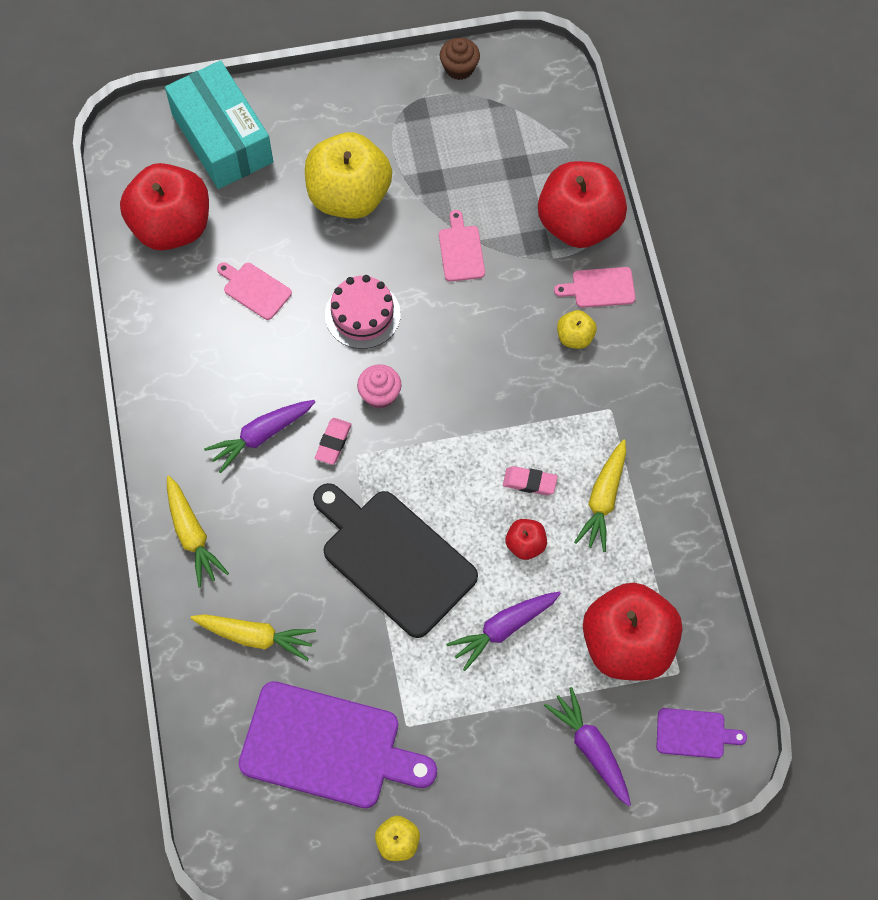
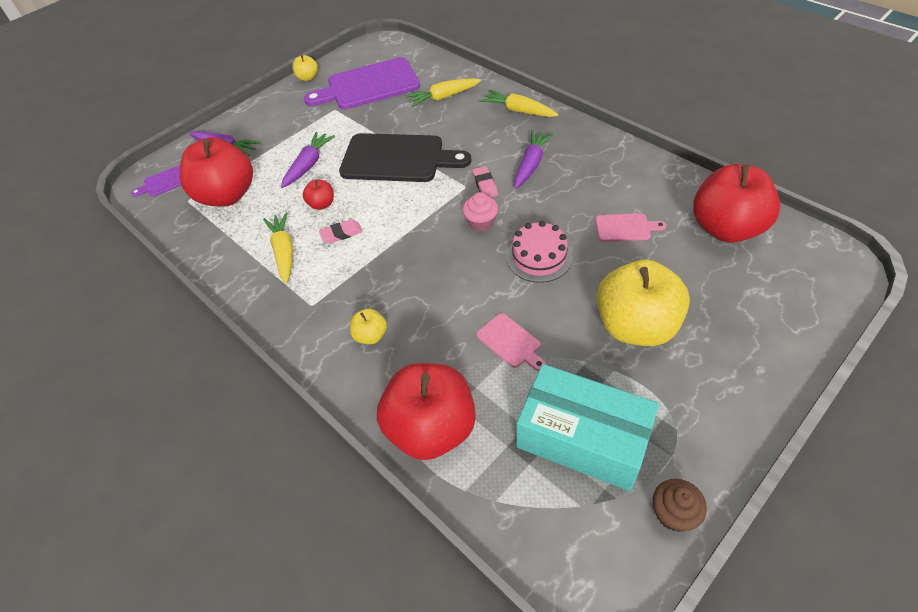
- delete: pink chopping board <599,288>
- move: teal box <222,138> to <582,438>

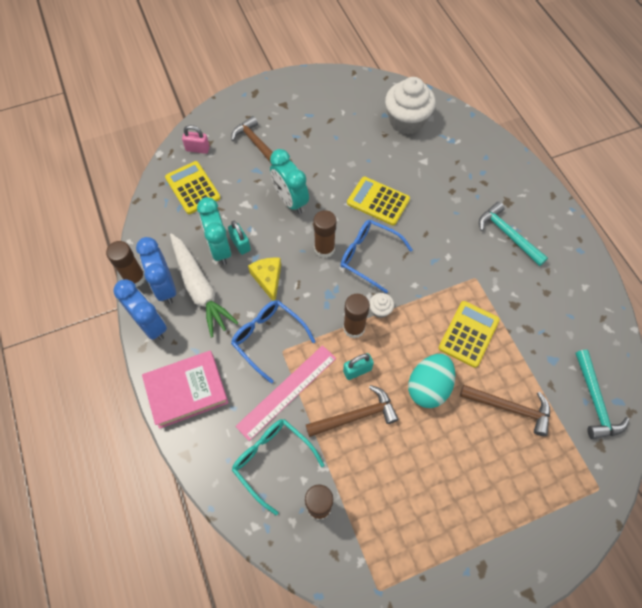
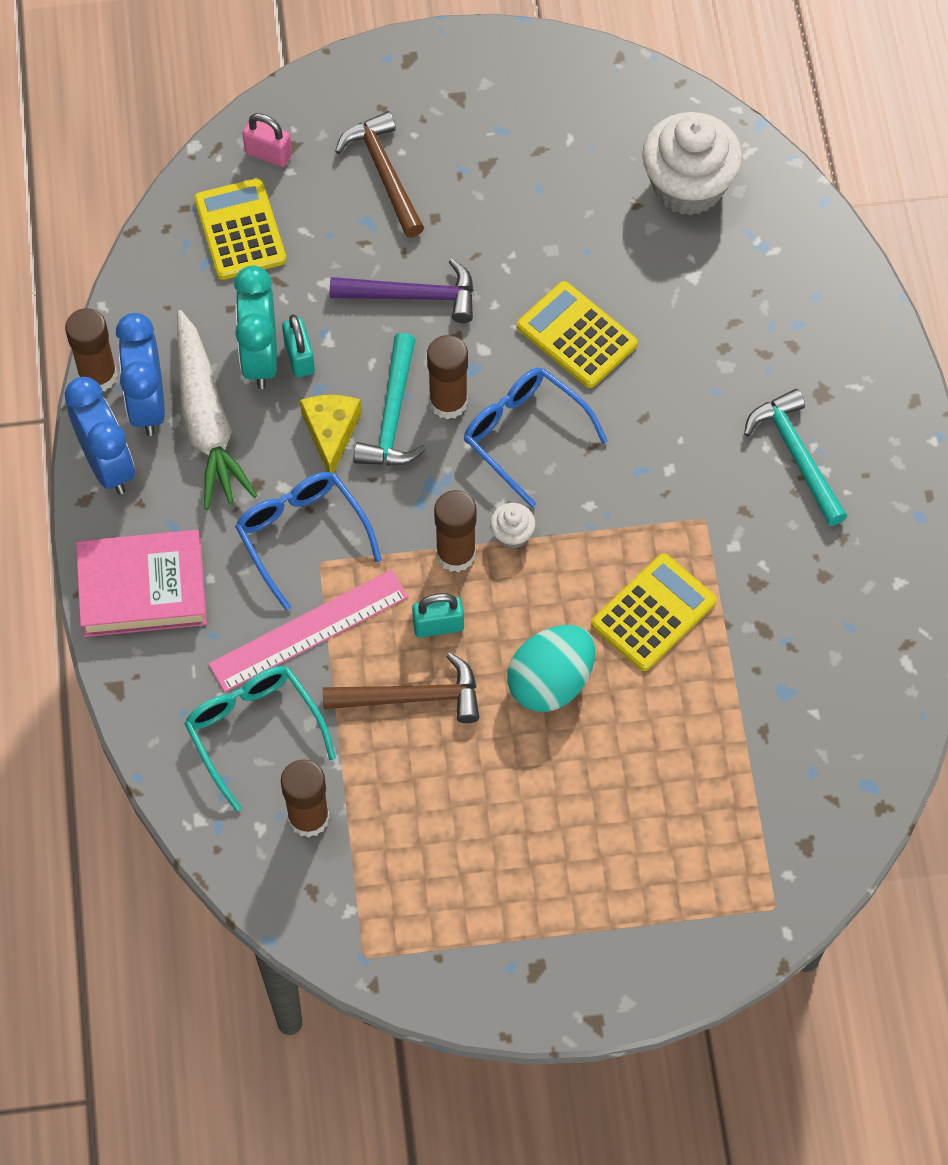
- delete: russet hammer <510,408>
- move: teal hammer <595,401> to <392,416>
- replace: teal alarm clock <290,200> to royal purple hammer <413,296>

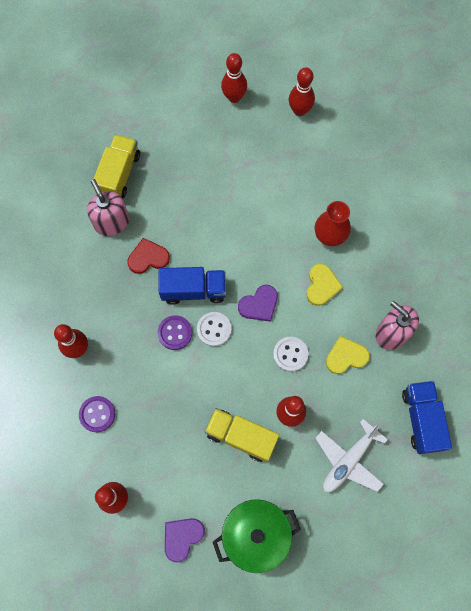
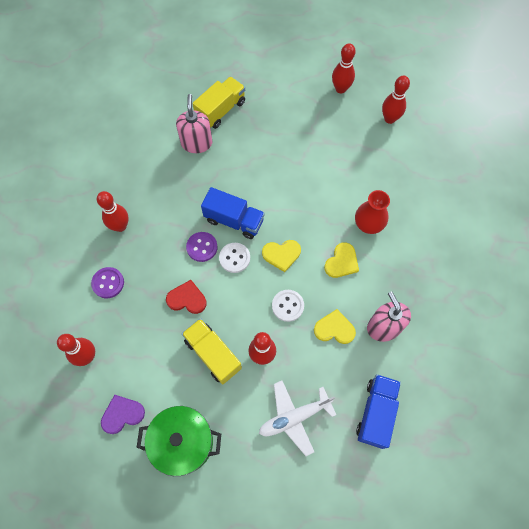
- move: scarlet heart <148,257> to <187,299>
- recolor: royal purple heart <259,304> to bright yellow heart <281,254>

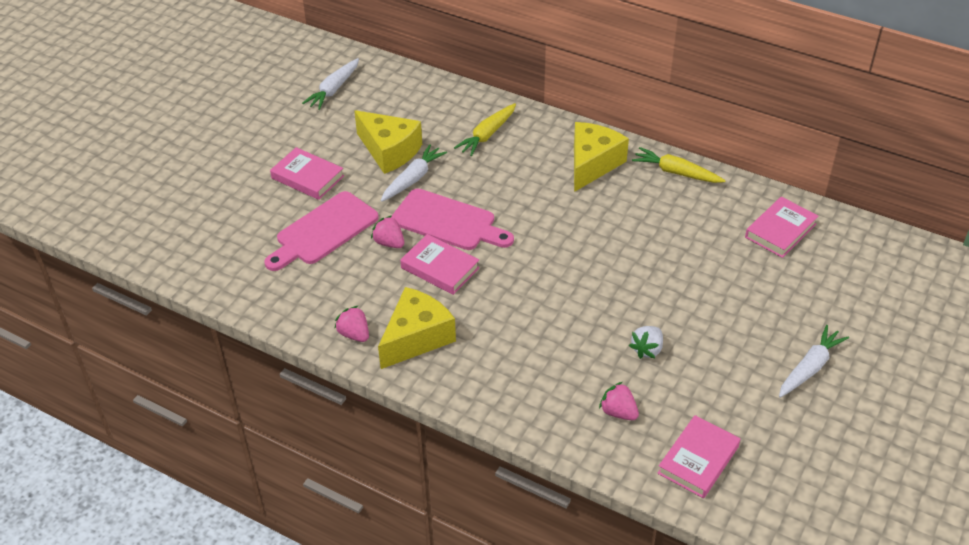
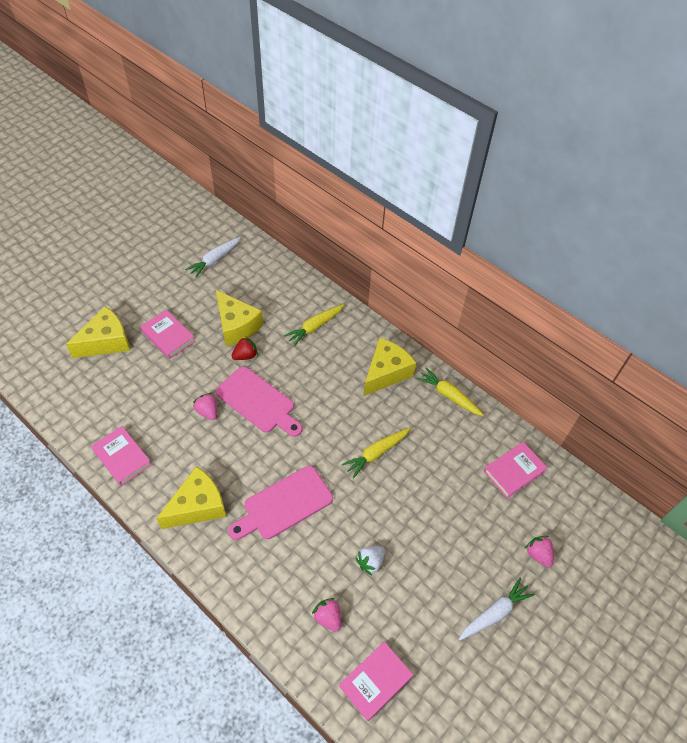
- insert: bright yellow piece of cheese <106,342>
- insert: bright yellow root vegetable <376,453>
- move: pink chopping board <323,231> to <284,504>
- move: pink strawberry <354,334> to <538,554>
- move: pink hardback <440,268> to <122,457>
- replace: pure white root vegetable <413,179> to scarlet strawberry <245,355>

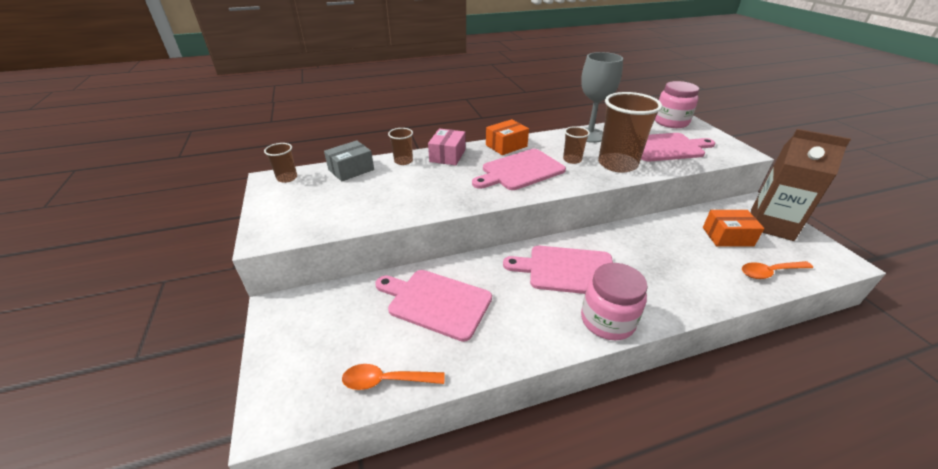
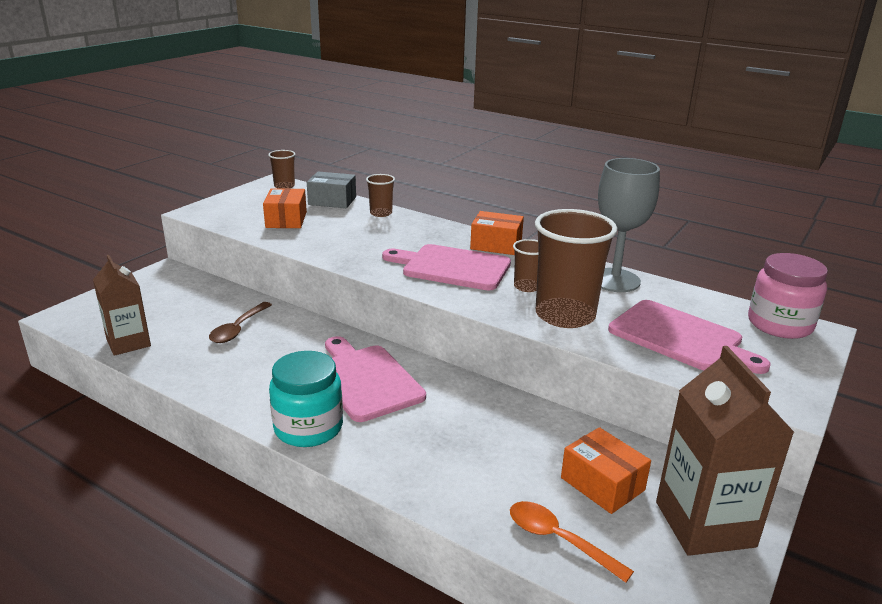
- delete: pink box <447,155>
- insert: orange box <286,220>
- replace: orange spoon <386,380> to russet juice carton <128,343>
- replace: pink chopping board <436,302> to russet spoon <238,329>
- recolor: pink preserve jar <607,320> to teal preserve jar <308,428>

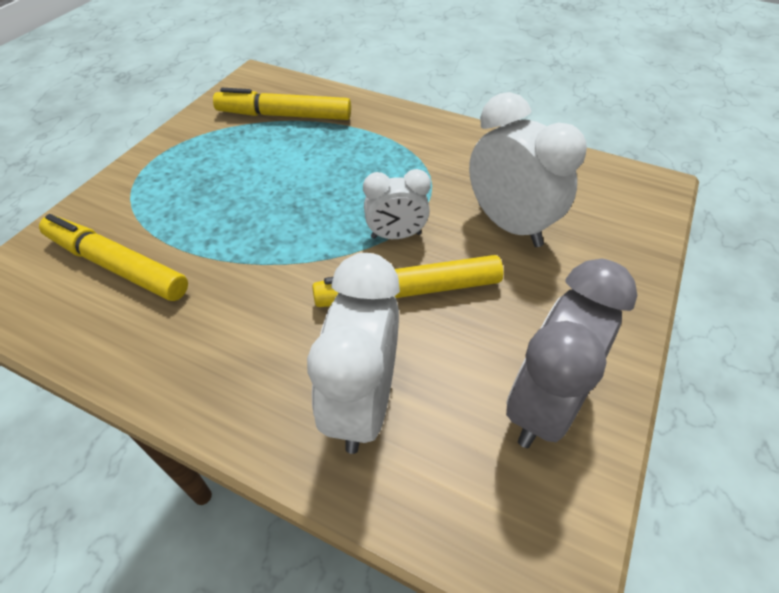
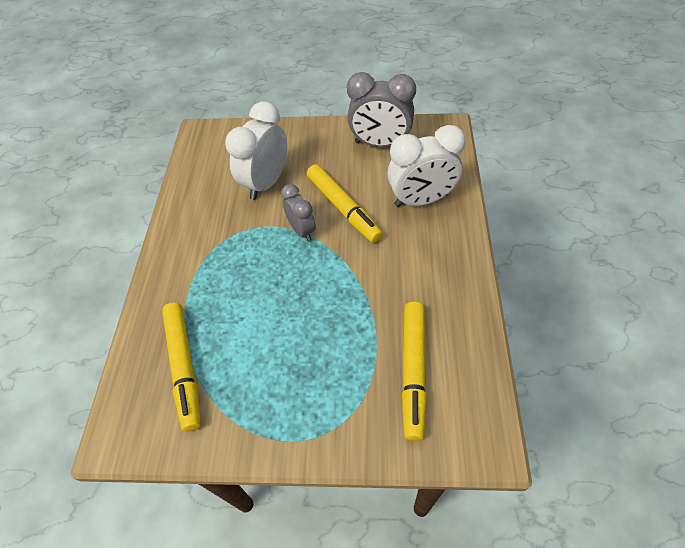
- recolor: pure white alarm clock <396,235> to ash-grey alarm clock <302,230>

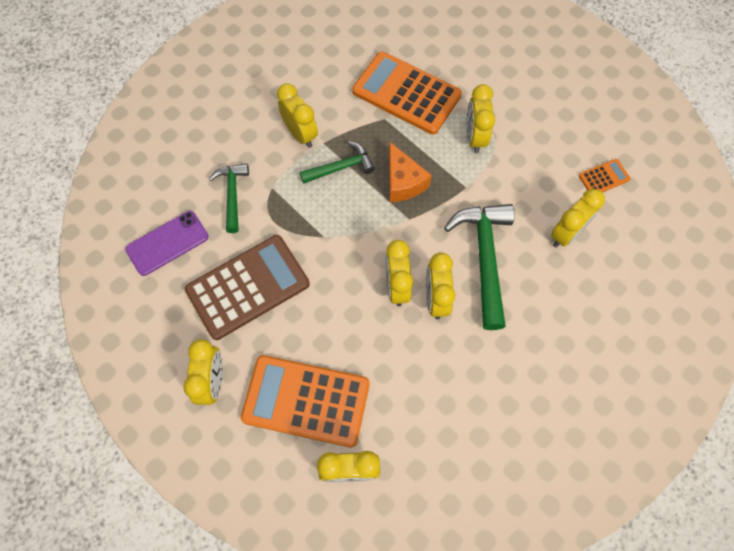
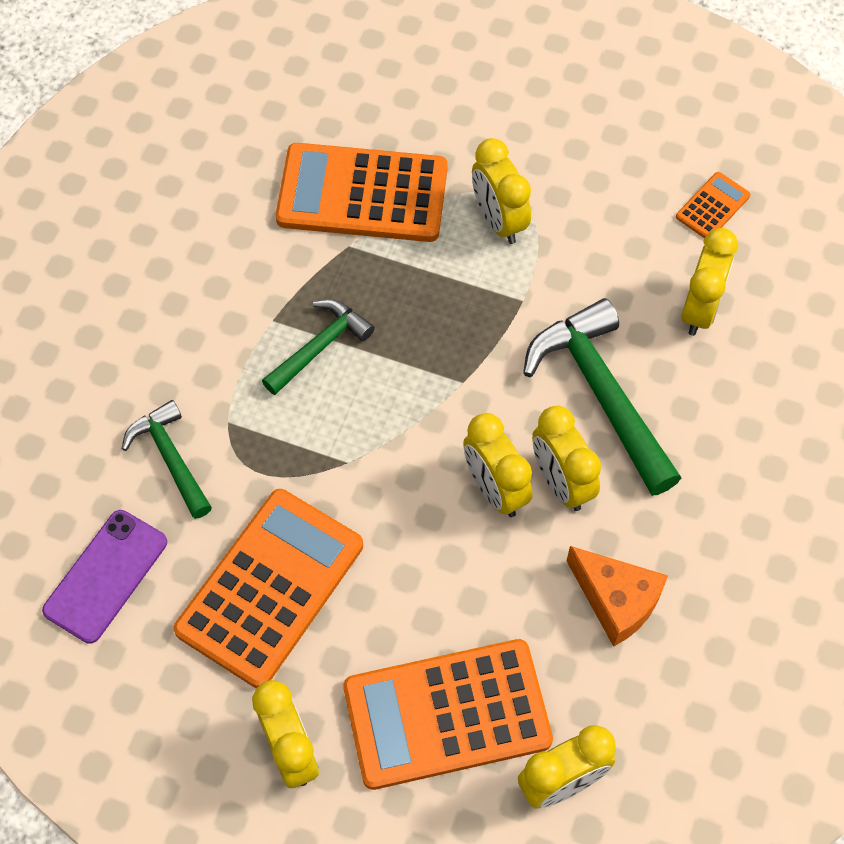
- delete: bright yellow alarm clock <300,134>
- move: orange piece of cheese <403,182> to <616,601>
- recolor: russet adding machine <248,287> to orange adding machine <270,588>

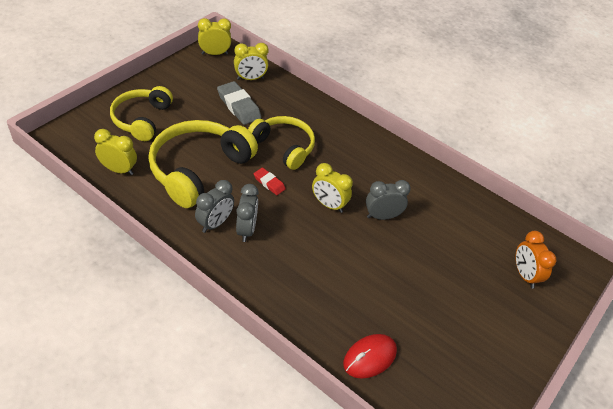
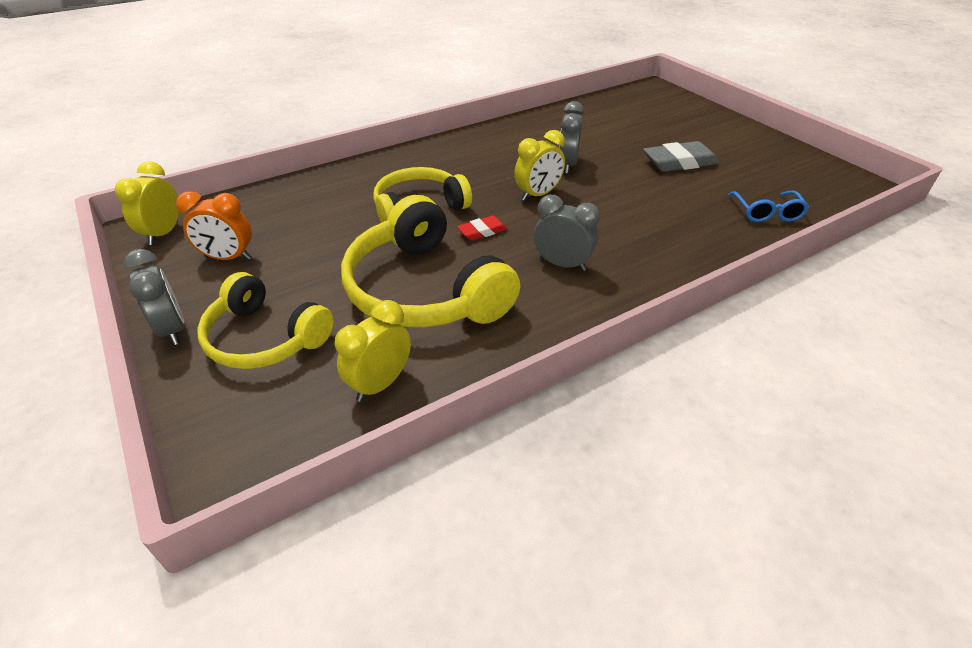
- delete: bright yellow alarm clock <250,79>
- move: ash-grey alarm clock <215,223> to <172,329>
- move: ash-grey gum eraser <239,106> to <679,162>
- move: orange alarm clock <524,275> to <228,258>
- replace: scarlet PC mouse <369,357> to cobalt spectacles <766,213>

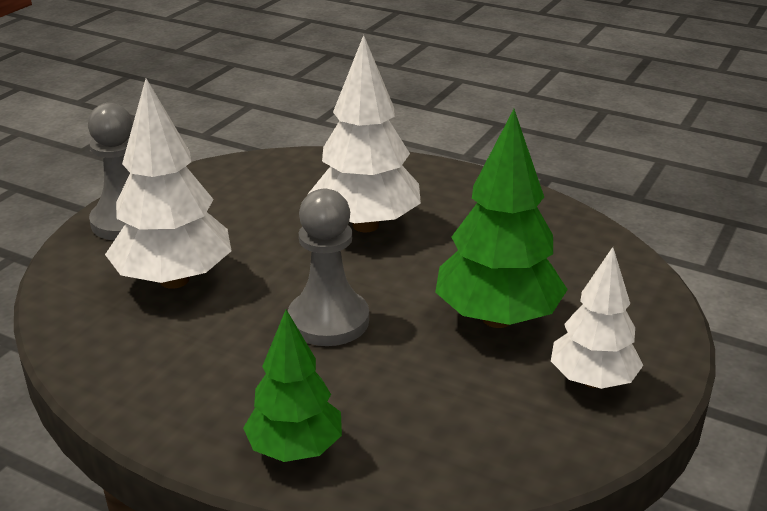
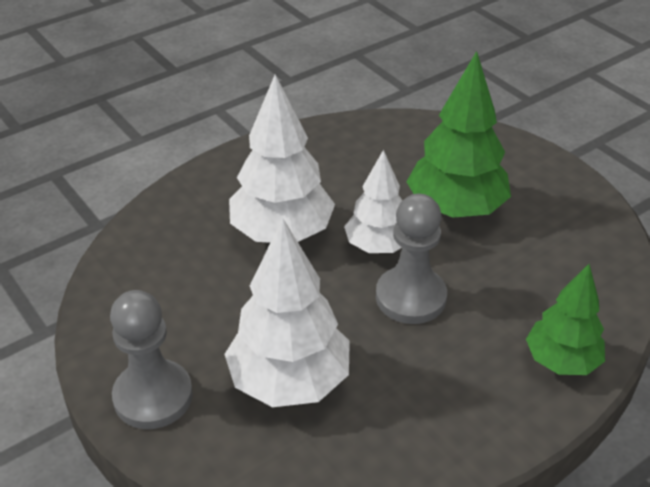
- move: pure white fir tree <592,380> to <377,246>

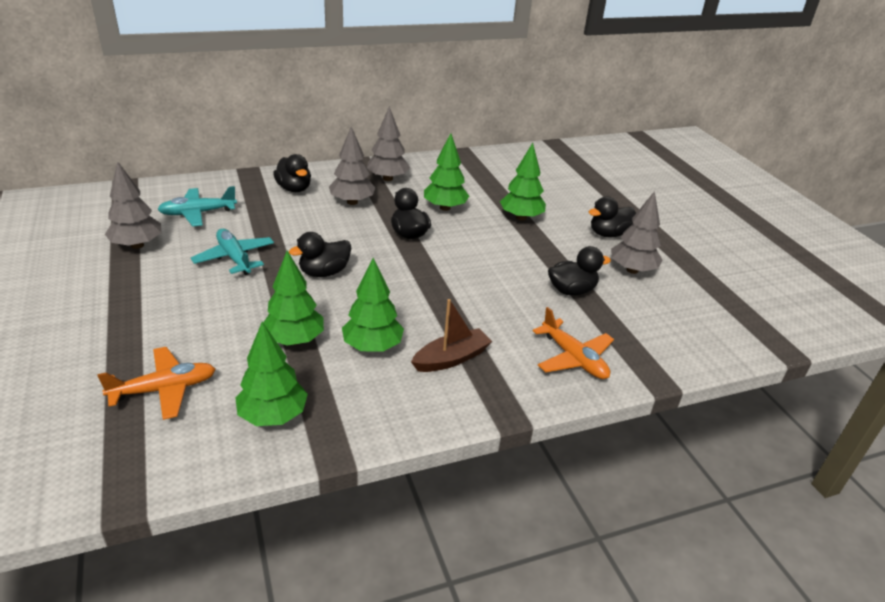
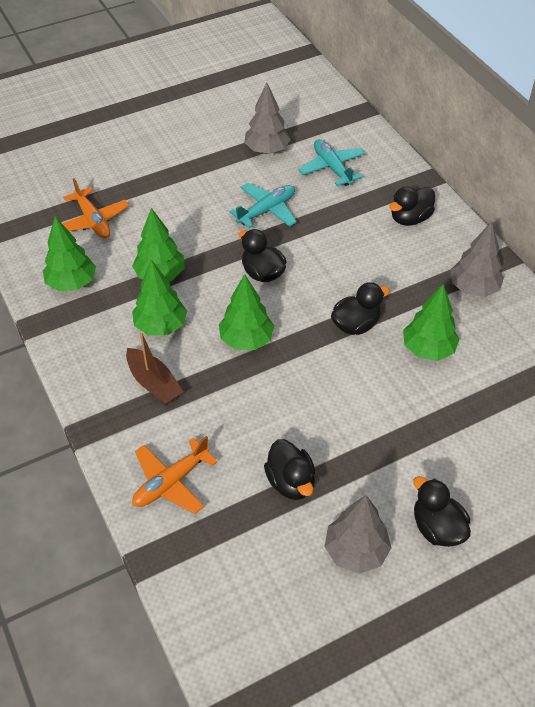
- delete: ash-grey fir tree <352,202>
- move: emerald fir tree <521,217> to <246,340>

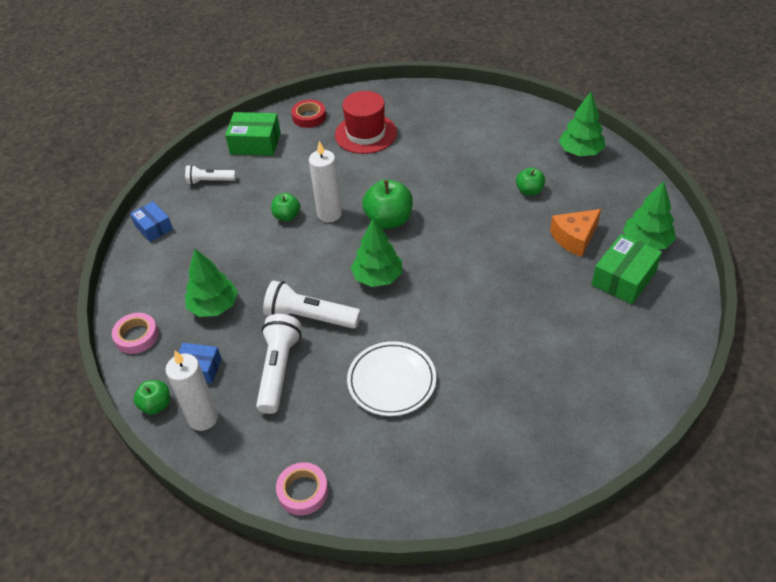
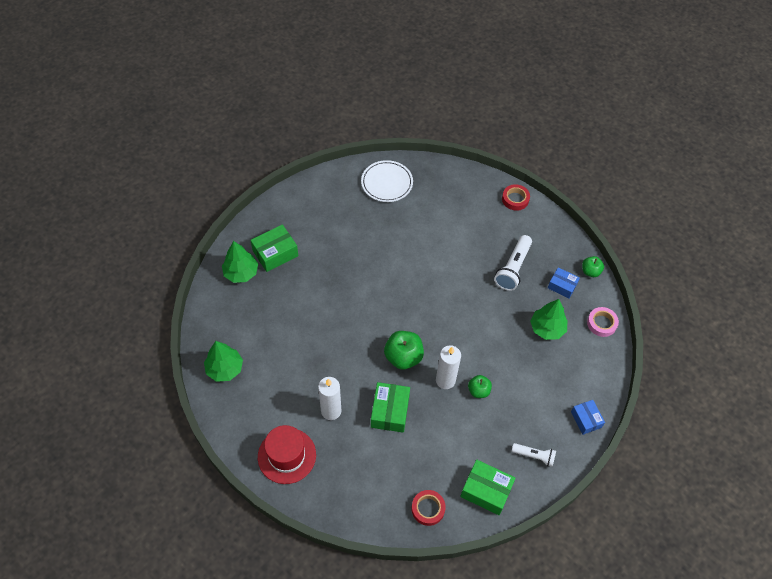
- delete: pure white pocket torch <310,317>
- delete: emerald fir tree <377,277>
- delete: emerald apple fruit <529,191>
- delete: orange piece of cheese <574,238>
- insert: emerald box <390,411>
- move: pure white wax candle <203,418> to <331,411>
- move: scarlet top hat <365,134> to <287,455>
- move: pure white flat dish <391,381> to <387,183>
- recolor: pink sticky tape <303,491> to scarlet sticky tape <515,199>

